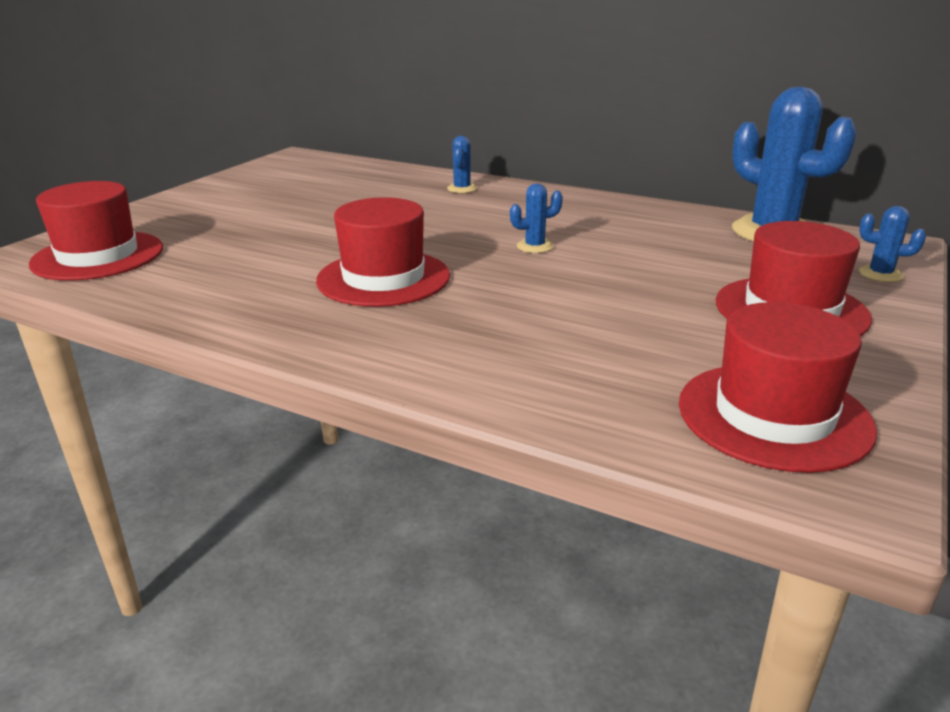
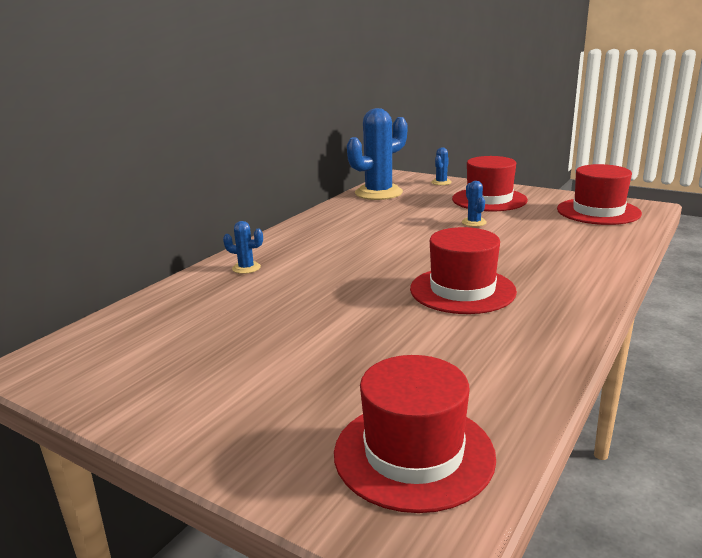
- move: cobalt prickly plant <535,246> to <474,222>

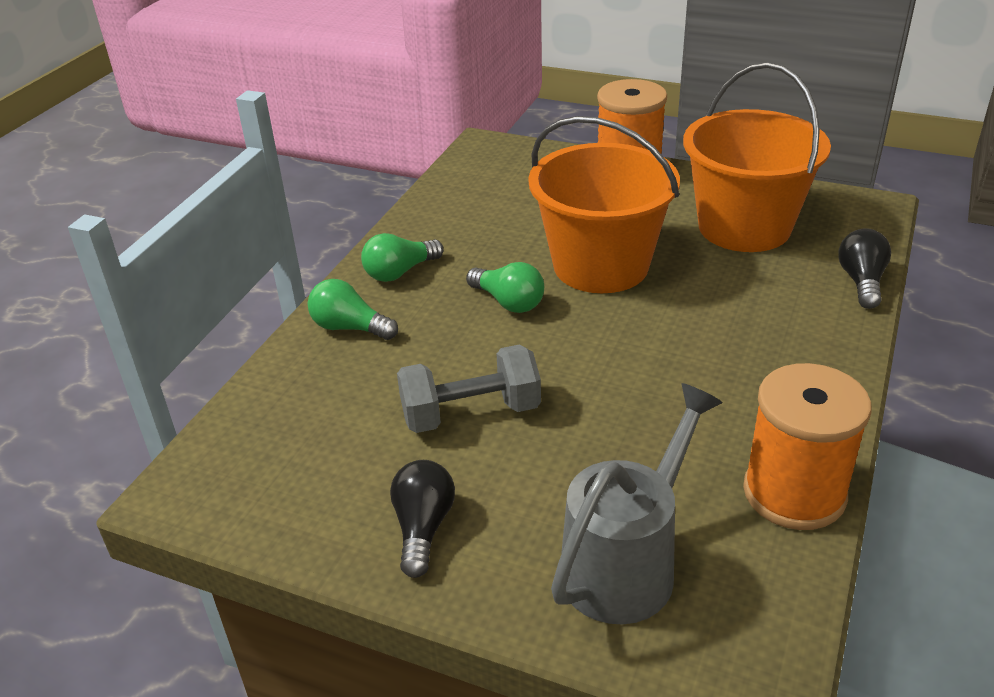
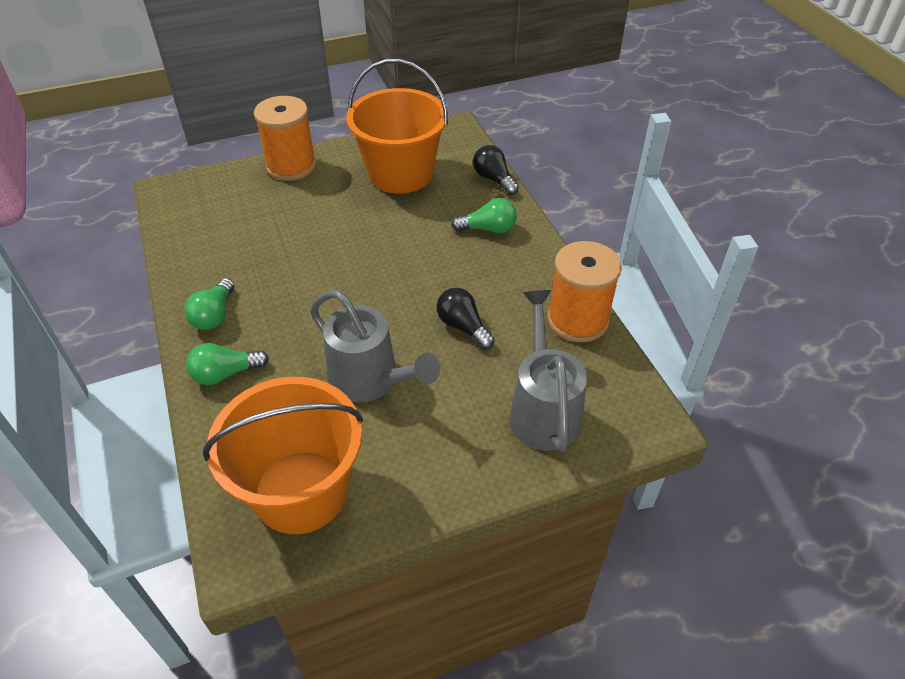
- move: black bulb <423,528> to <463,327>
- move: emerald bulb <508,302> to <488,229>
- move: orange pail <601,265> to <301,491>
- replace: ash-grey free weight <471,413> to ash-grey sprinkling can <371,381>

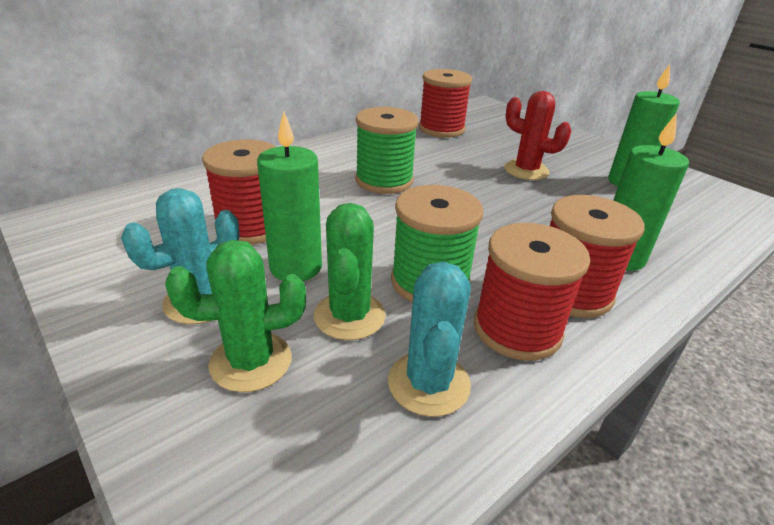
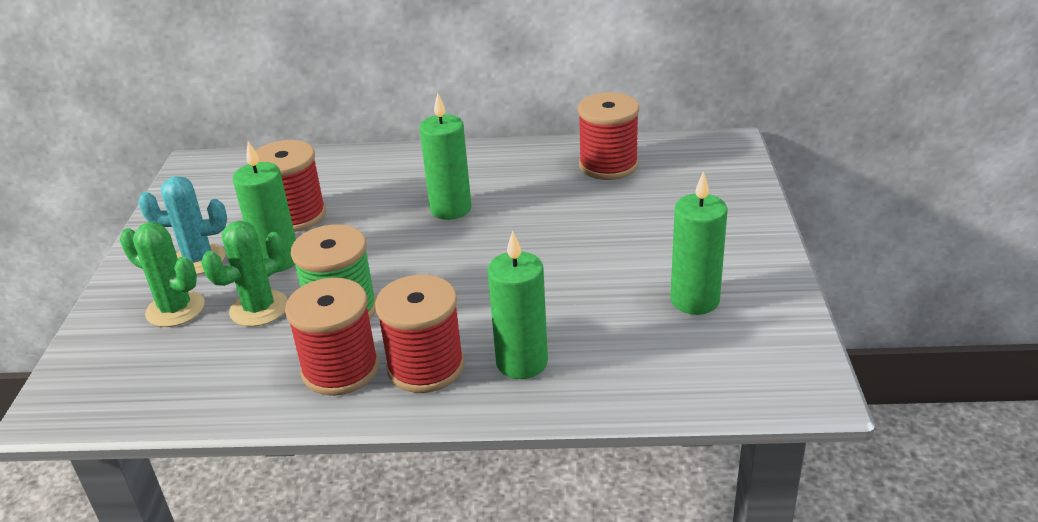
- delete: teal prickly plant <429,383>
- delete: scarlet prickly plant <526,170>
- replace: emerald reel of thread <384,181> to emerald wax candle <450,209>

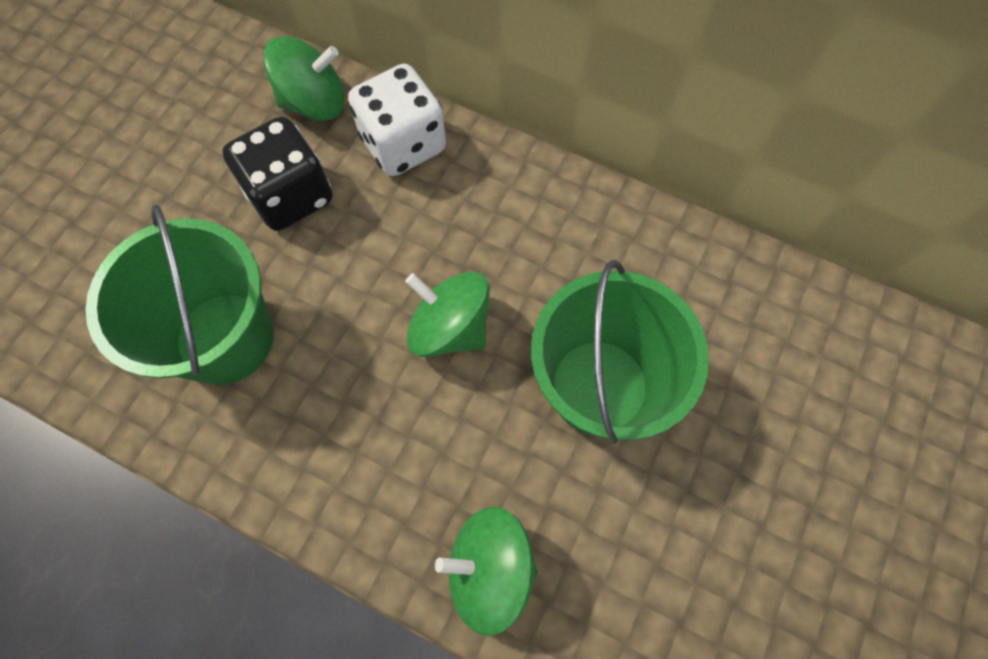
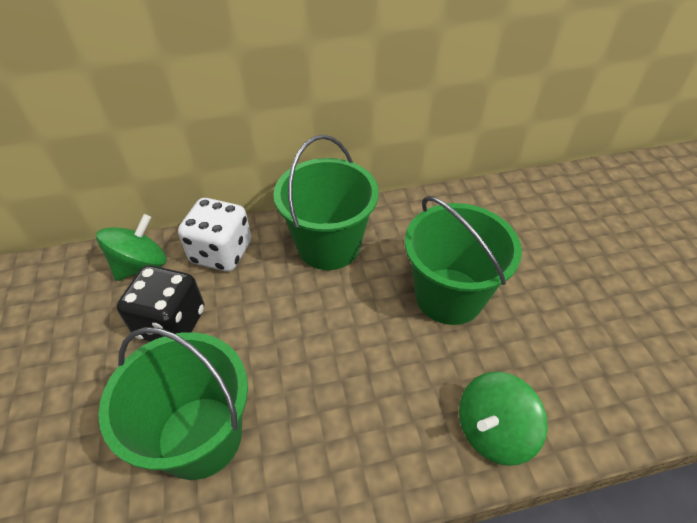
- delete: emerald toy top <450,327>
- insert: emerald pail <329,246>

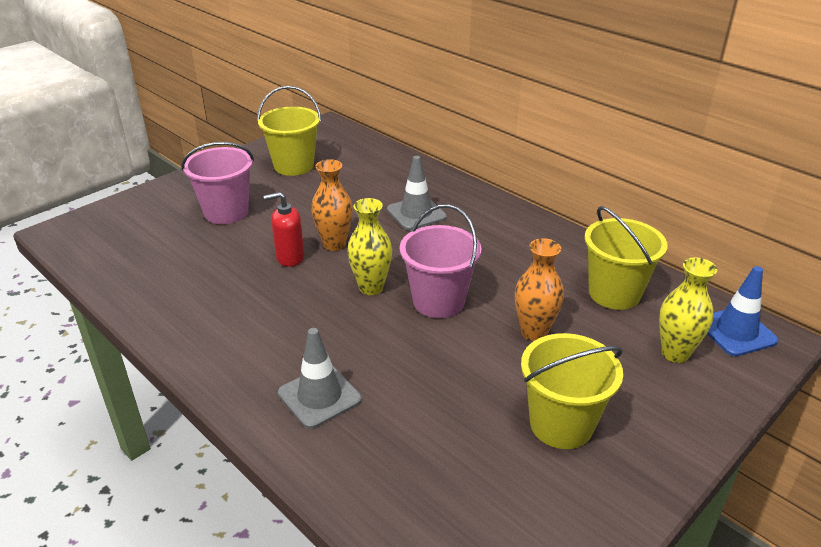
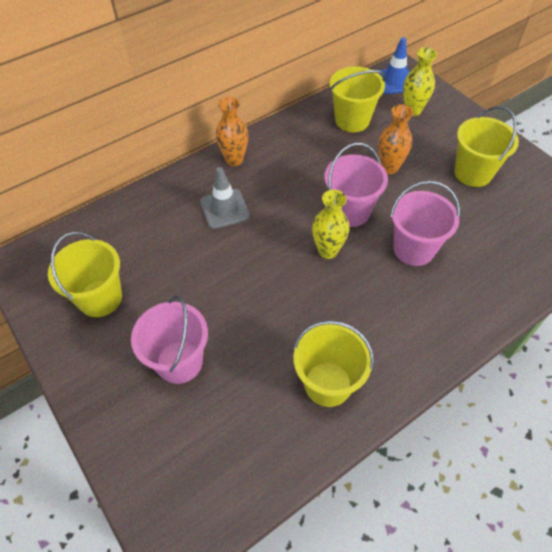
- delete: scarlet pump bottle <289,257>
- delete: ash-grey safety cone <319,396>
- insert: bright yellow pail <328,384>
- insert: pink pail <413,249>
- move: orange tall vase <334,244> to <234,159>

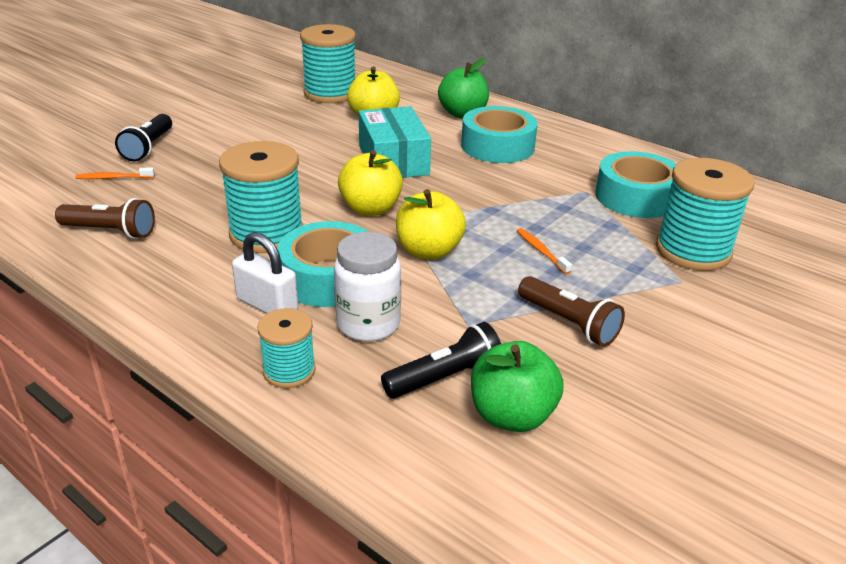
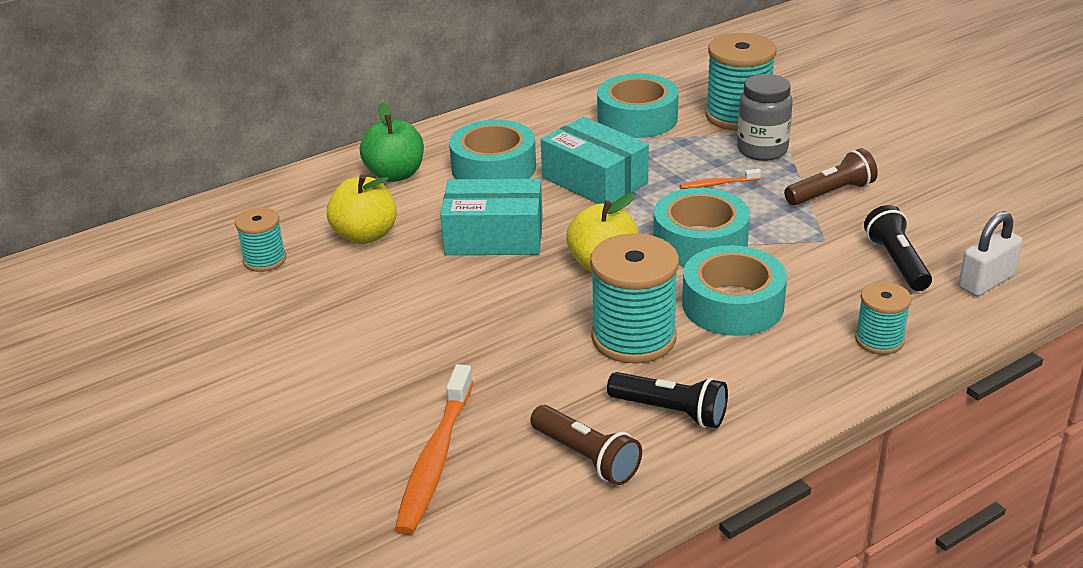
- delete: pure white preserve jar <368,324>
- delete: emerald apple fruit <511,415>
- insert: teal box <594,180>
- insert: ash-grey preserve jar <762,150>
- move: black pocket torch <149,147> to <671,411>
- move: pure white small lock <267,305> to <986,282>
- replace: bright yellow apple fruit <429,251> to teal sticky tape <700,242>
- rotate: russet pocket torch <110,231> = <586,457> 105 degrees clockwise
- resize: orange tooth brush <113,178> = <435,459> x2.05
- resize: teal reel of thread <330,93> = <265,260> x0.56

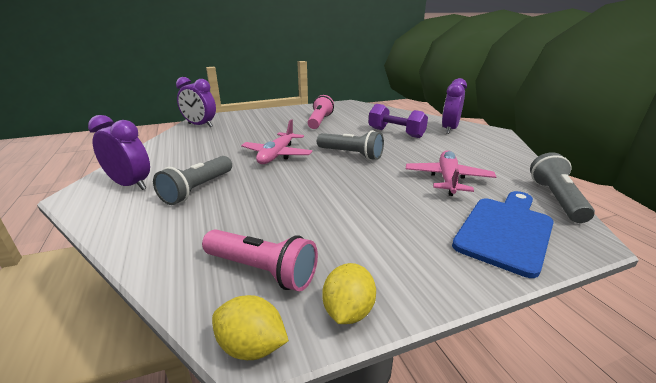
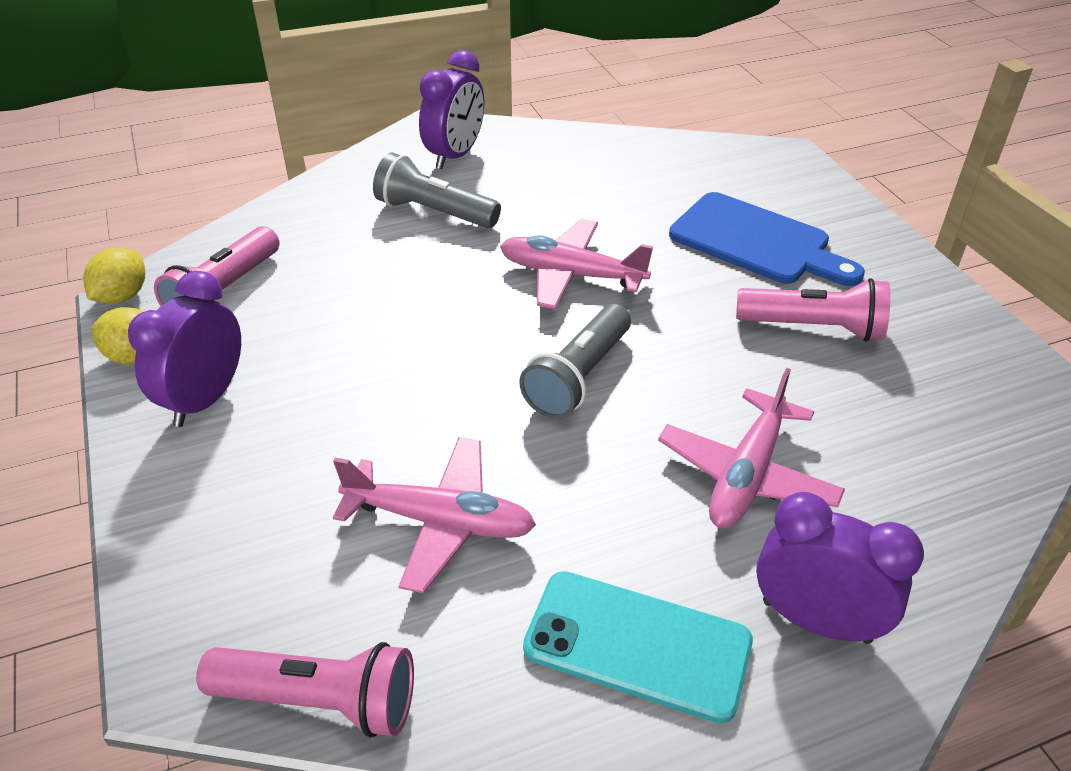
- insert: teal phone <637,644>
- move: royal purple alarm clock <200,125> to <205,399>
- move: cobalt chopping board <505,230> to <756,242>
- replace: royal purple free weight <396,133> to pink toy plane <747,475>
- recolor: ash-grey pocket torch <555,199> to pink pocket torch <320,700>

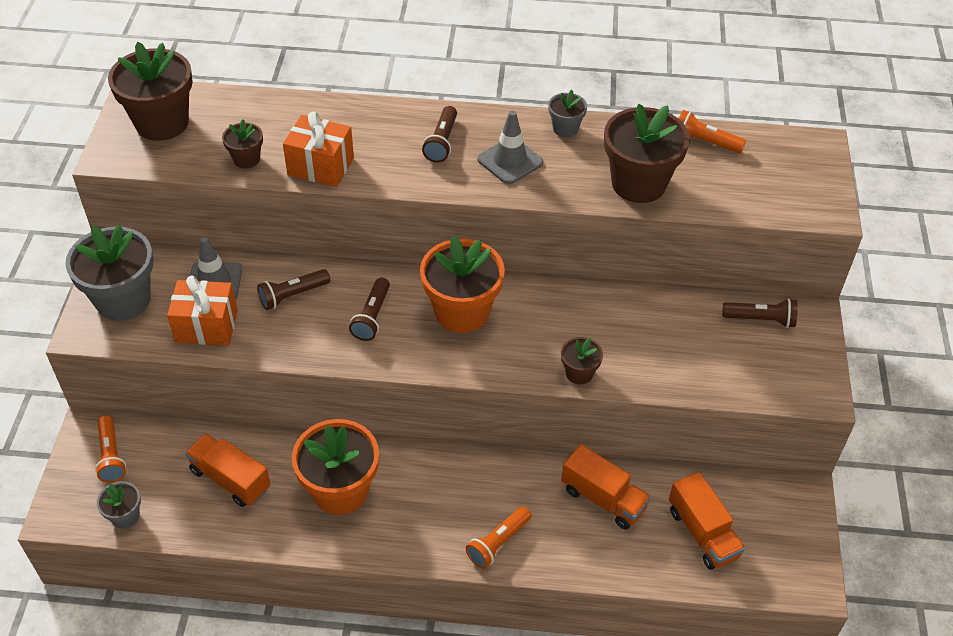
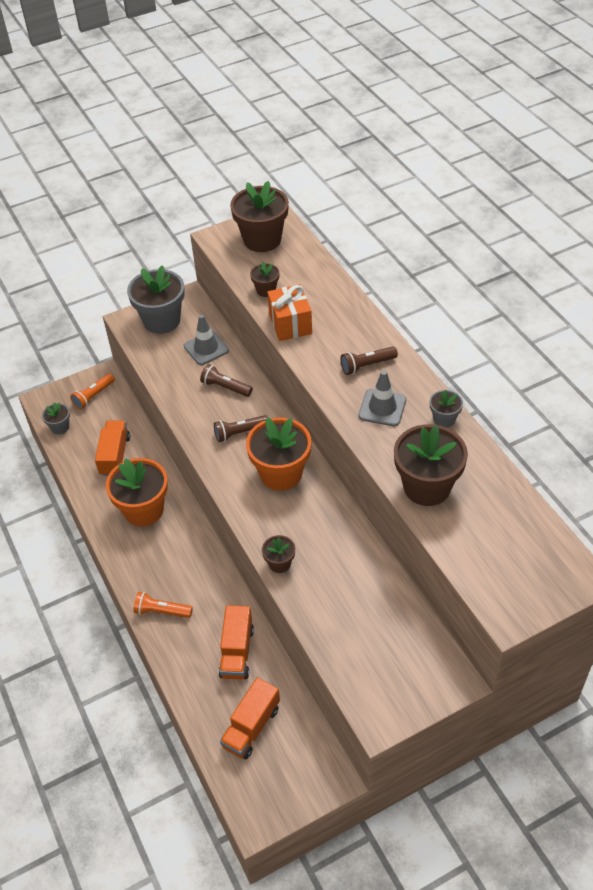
- delete: orange wrapped gift <206,326>
- delete: orange pocket torch <705,142>
- delete: russet pocket torch <761,319>

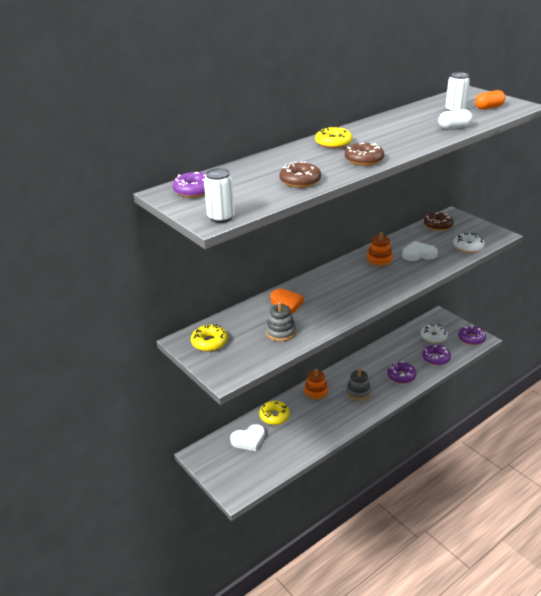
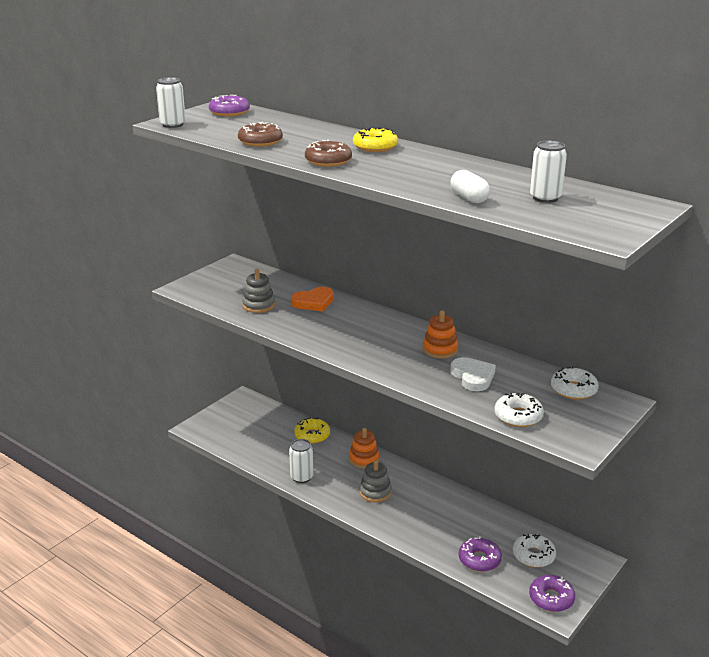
- delete: bright yellow glazed donut <209,342>
- delete: pure white heart <249,439>
- delete: royal purple glazed donut <401,376>
- delete: orange pill shape <488,107>
- insert: pure white soda can <301,477>
- recolor: russet glazed donut <438,225> to pure white glazed donut <573,390>

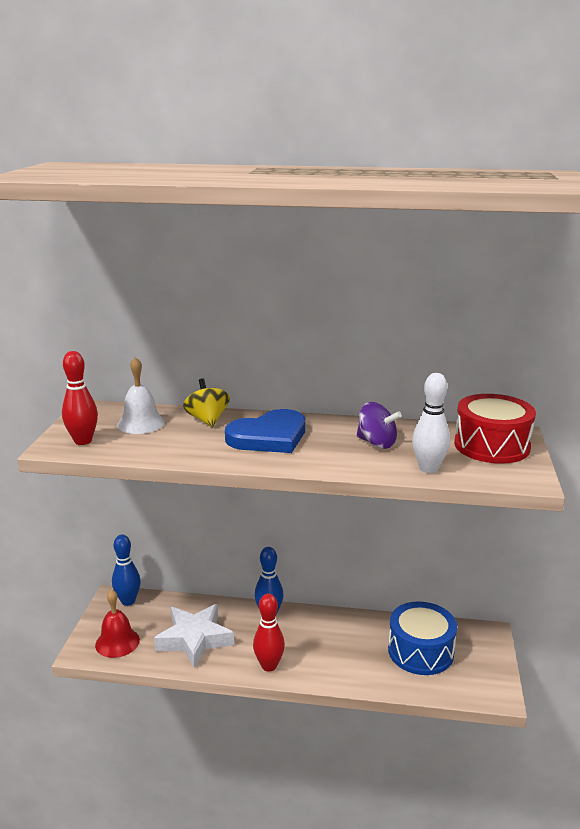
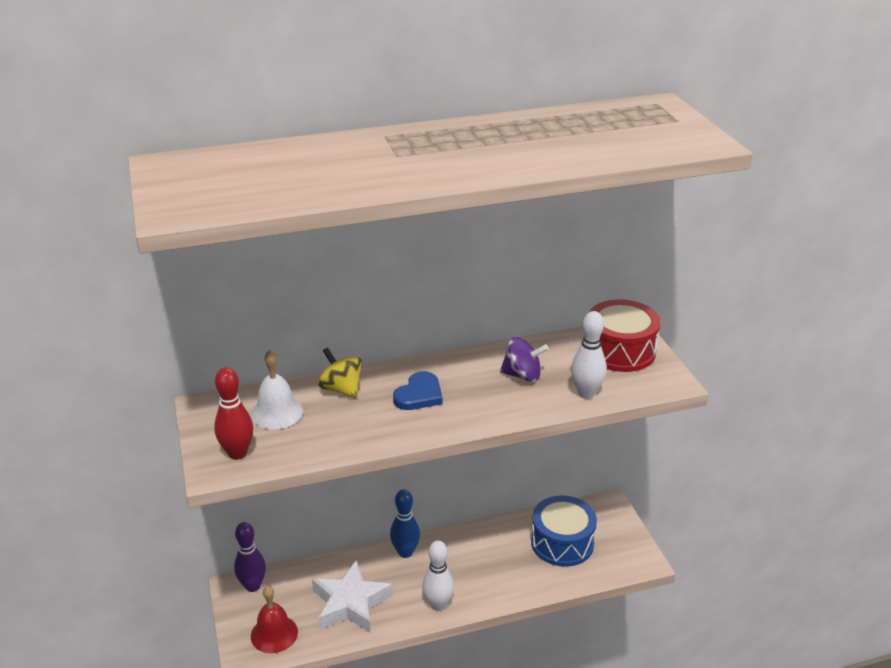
- recolor: cobalt skittle <128,601> to royal purple skittle <252,586>
- recolor: scarlet skittle <269,666> to pure white skittle <438,605>
- resize: cobalt heart <269,437> = <419,395> x0.64

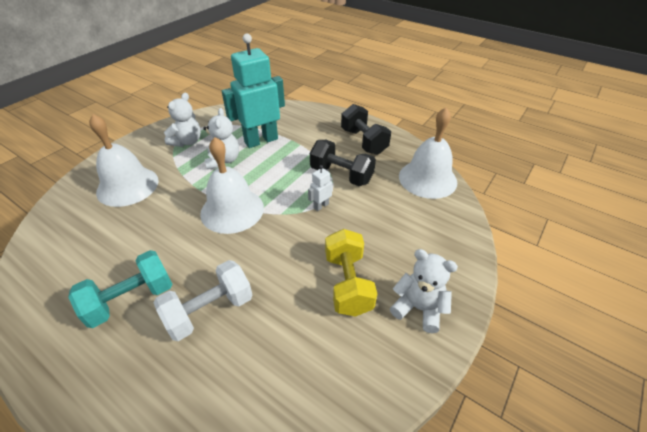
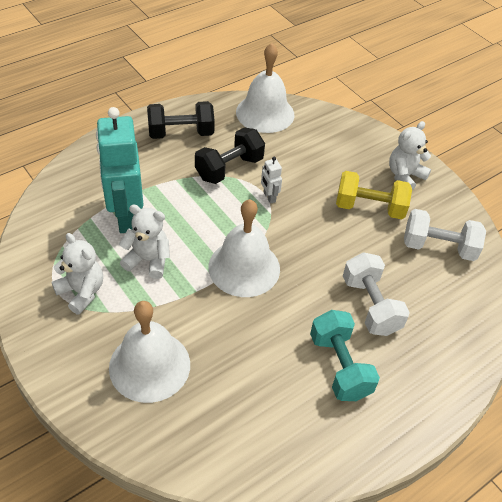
- insert: pure white free weight <438,247>

